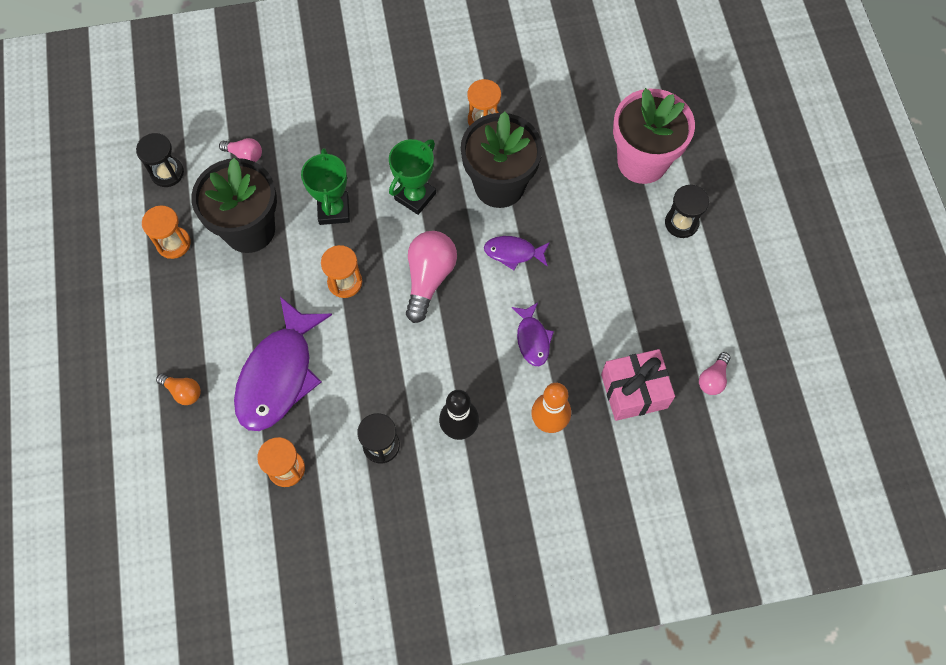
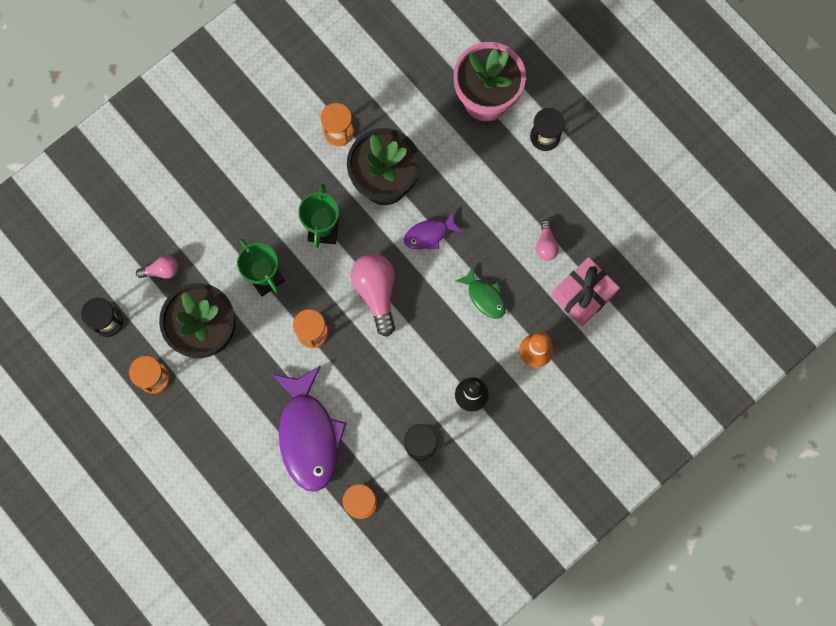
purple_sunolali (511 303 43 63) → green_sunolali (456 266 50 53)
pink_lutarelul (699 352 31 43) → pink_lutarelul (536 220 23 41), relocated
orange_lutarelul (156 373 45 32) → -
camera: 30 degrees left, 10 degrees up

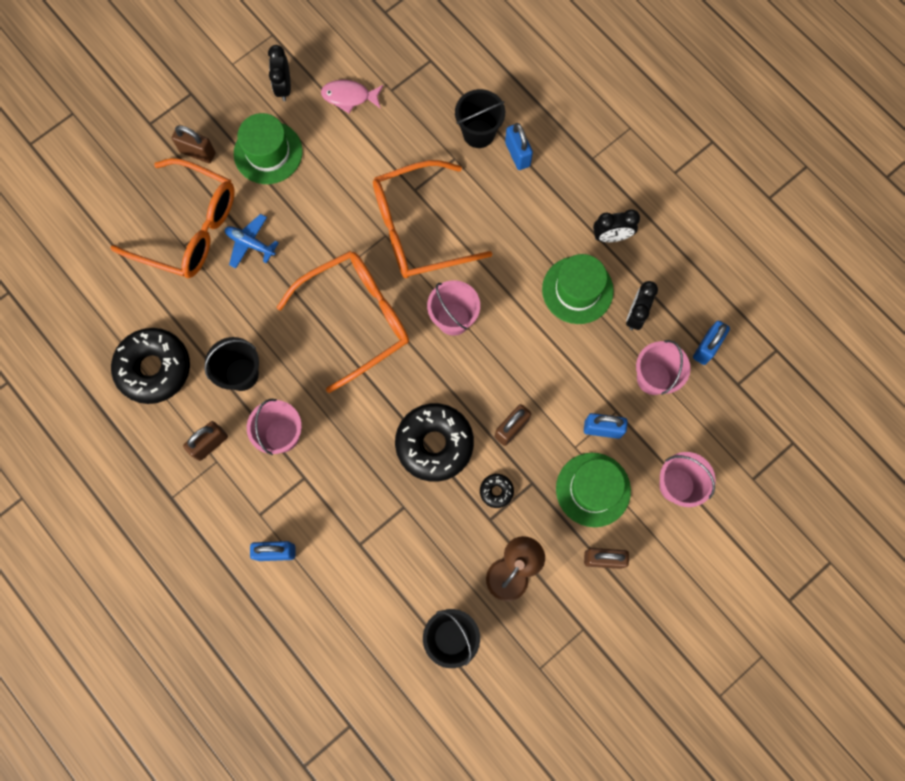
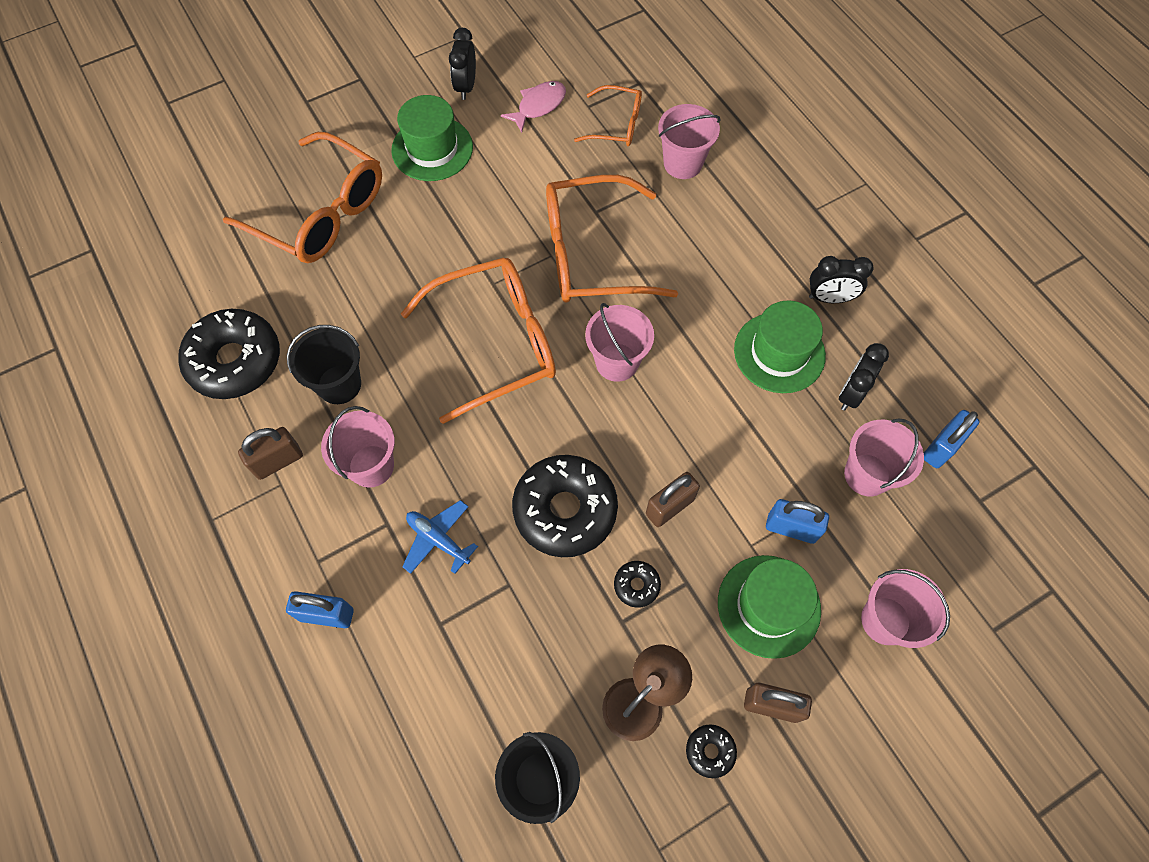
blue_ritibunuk (225 214 54 54) → blue_ritibunuk (402 500 76 74), relocated
pink_sunolali (321 80 62 33) → pink_sunolali (501 81 65 52), 120 degrees clockwise
- → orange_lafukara (574 85 68 61)
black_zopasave (455 89 50 59) → pink_zopasave (658 104 62 75)
- → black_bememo (686 724 51 54)
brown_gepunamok (172 125 44 38) → -
blue_gepunamok (505 123 28 47) → -
camera: 10 degrees right, 10 degrees down

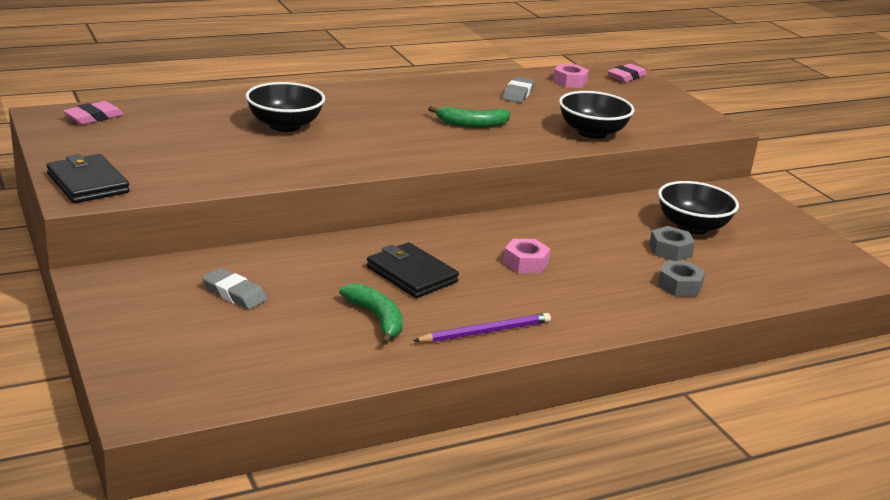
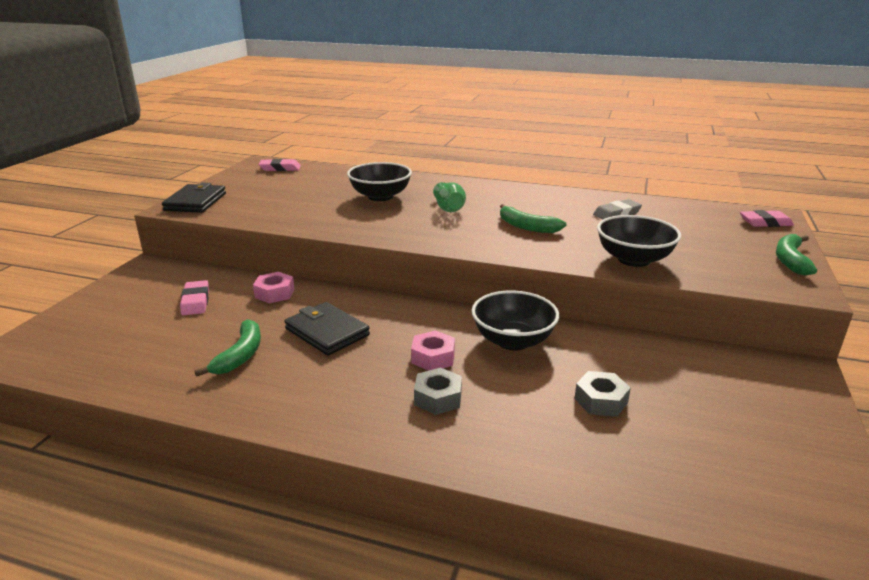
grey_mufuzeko (202 268 66 42) → pink_mufuzeko (180 280 29 35)
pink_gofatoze (553 64 36 24) → pink_gofatoze (253 272 42 32), relocated
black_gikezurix (367 242 92 56) → black_gikezurix (284 302 86 54), 45 degrees counterclockwise
grey_gofatoze (657 261 48 35) → grey_gofatoze (414 367 48 48), relocated
- → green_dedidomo (433 182 33 30)
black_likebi (658 181 81 54) → black_likebi (472 291 87 60), relocated
- → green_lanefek (776 234 41 41)
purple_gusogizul (413 313 138 29) → -
camera: 45 degrees right, 0 degrees up

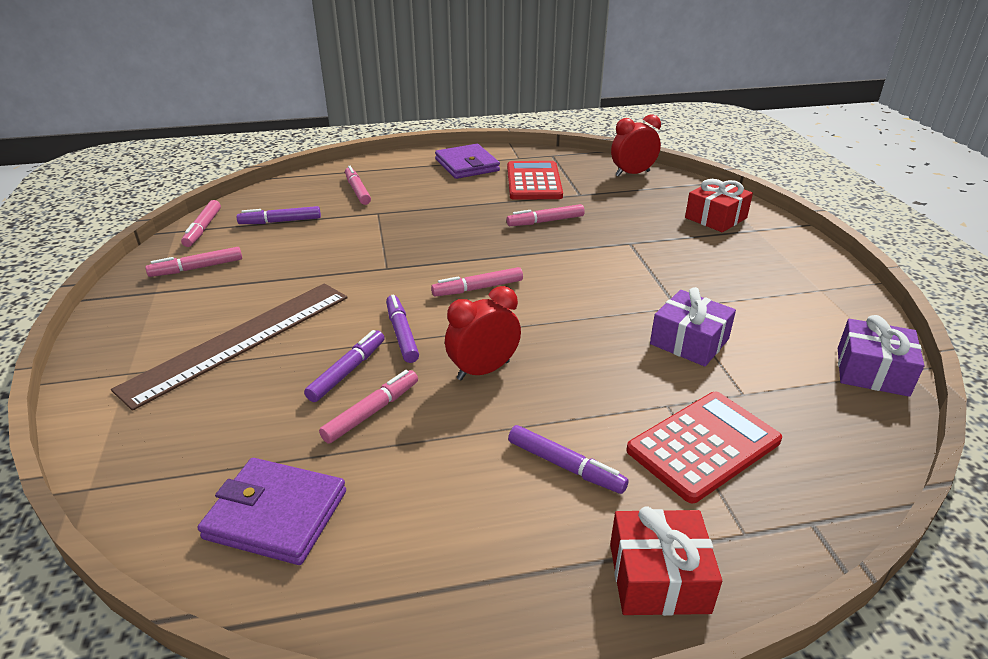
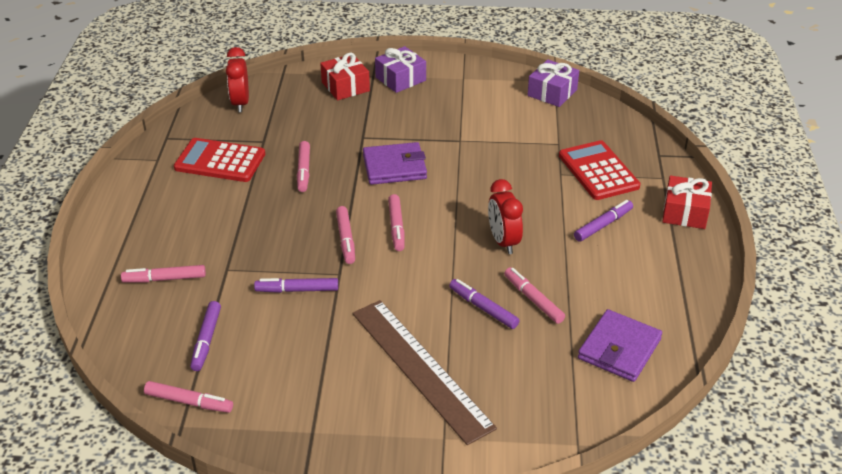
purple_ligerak (386 294 33 69) → purple_ligerak (254 278 84 15), relocated
pink_ligerak (145 247 97 30) → pink_ligerak (336 206 19 58), relocated
purple_gikezurix (435 144 65 35) → purple_gikezurix (363 142 64 43), relocated
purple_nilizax (650 287 86 80) → purple_nilizax (375 46 51 47), relocated
camera: 75 degrees left, 5 degrees up

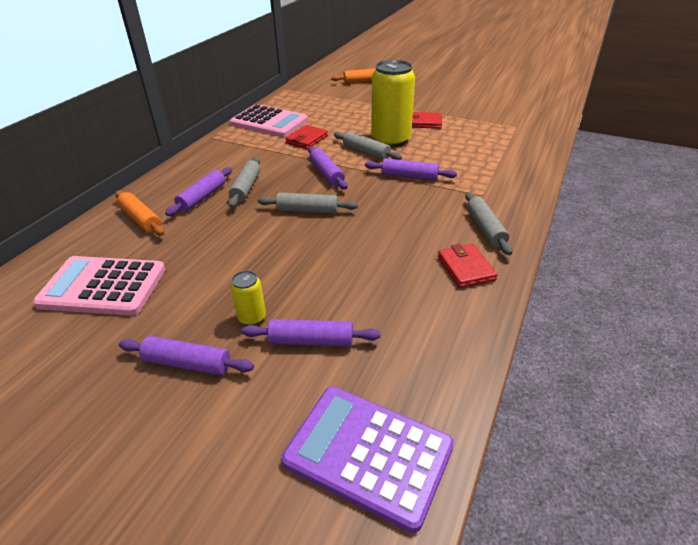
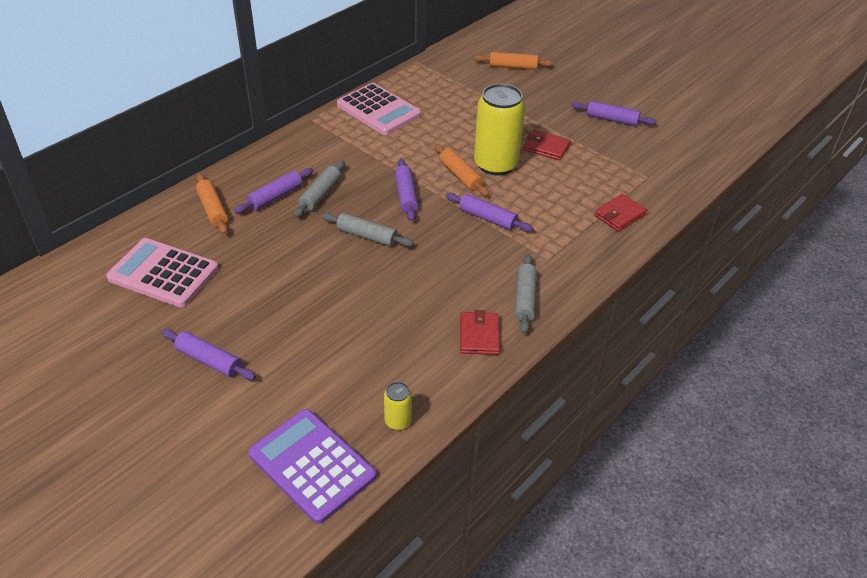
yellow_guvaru (230 271 36 54) → yellow_guvaru (384 382 28 48), relocated
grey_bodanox (334 131 68 29) → orange_bodanox (435 144 54 52)
purple_bodanox (242 319 138 28) → purple_bodanox (571 101 85 25), relocated
red_gikezurix (285 125 43 24) → red_gikezurix (594 194 53 38), relocated
camera: 15 degrees right, 5 degrees up

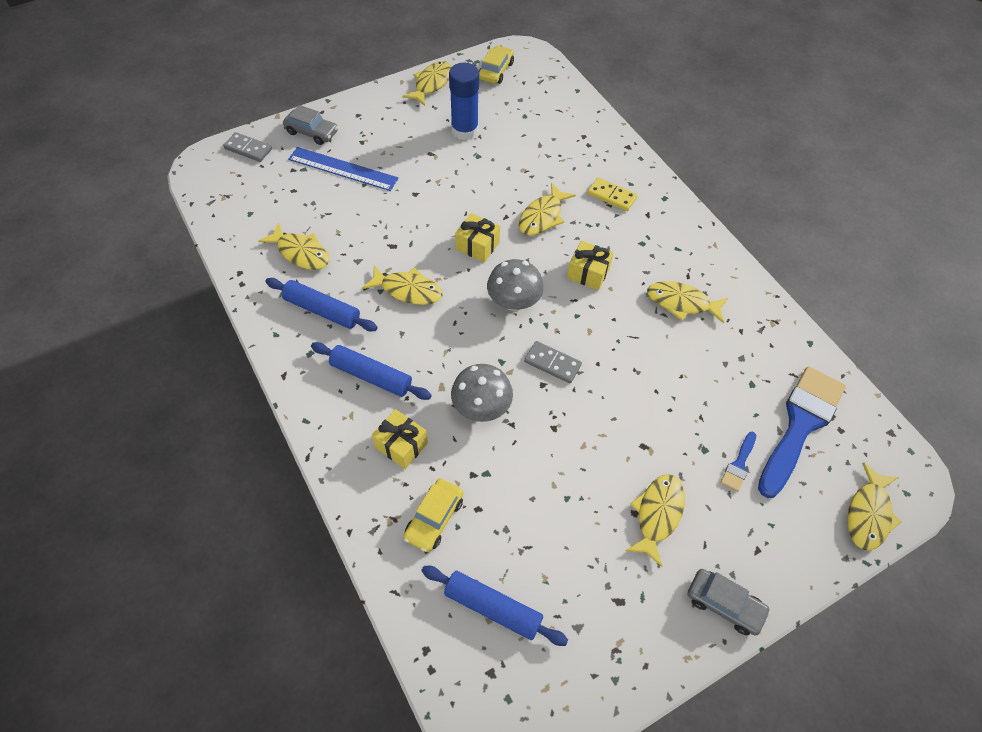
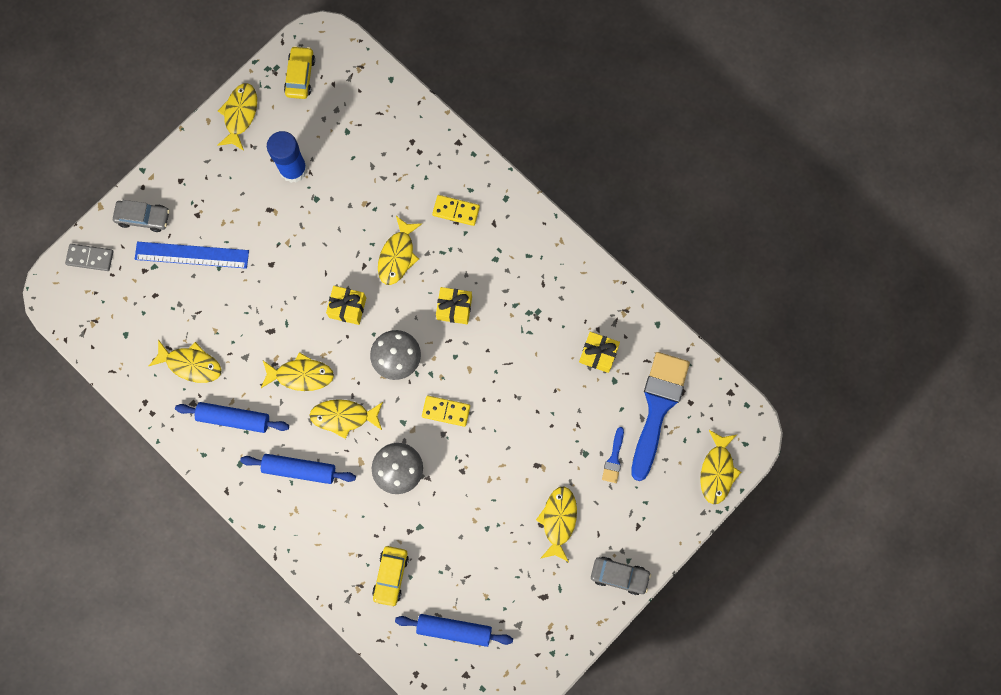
yellow_sunolali (647 281 82 42) → yellow_sunolali (310 399 73 40), relocated
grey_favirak (524 341 58 42) → yellow_favirak (422 396 48 31)
yellow_nilizax (372 409 56 60) → yellow_nilizax (579 332 41 41), relocated
camera: 15 degrees left, 20 degrees up

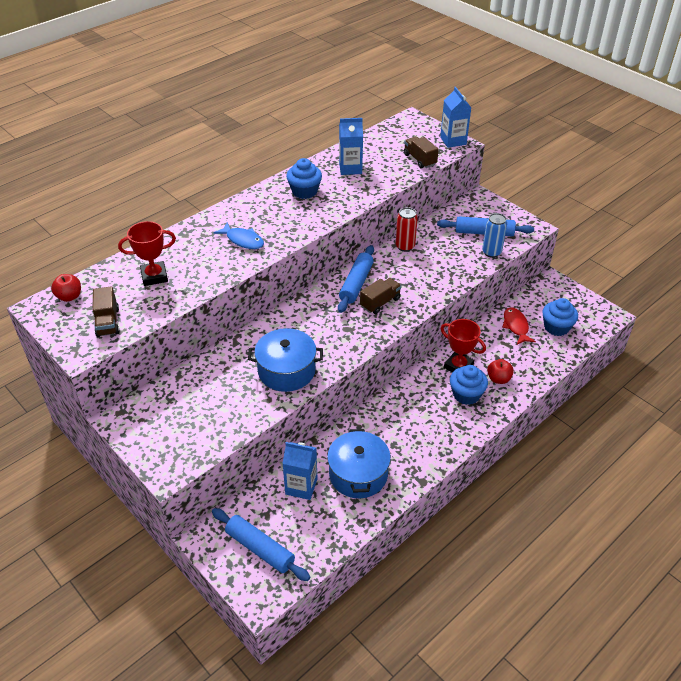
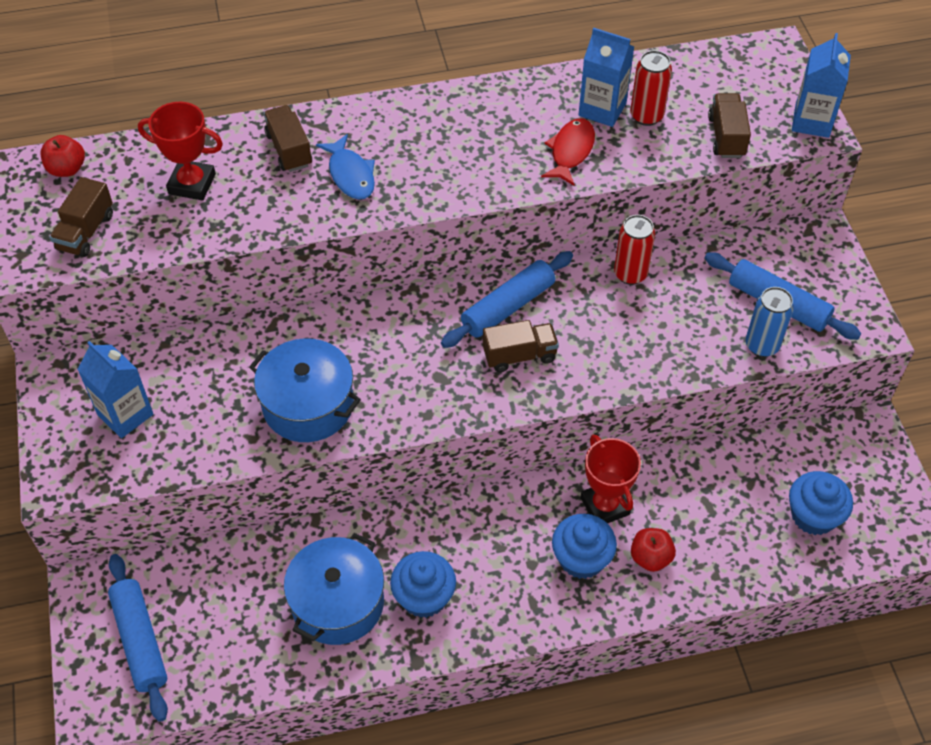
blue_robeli (282 442 36 58) → blue_robeli (77 341 76 97), relocated
- → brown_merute (264 105 48 67)
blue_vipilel (286 158 36 41) → blue_vipilel (390 551 66 67), relocated
red_sunolali (502 307 34 37) → red_sunolali (541 118 54 68), relocated
- → red_guvaru (630 50 42 76)
camera: 30 degrees right, 10 degrees up

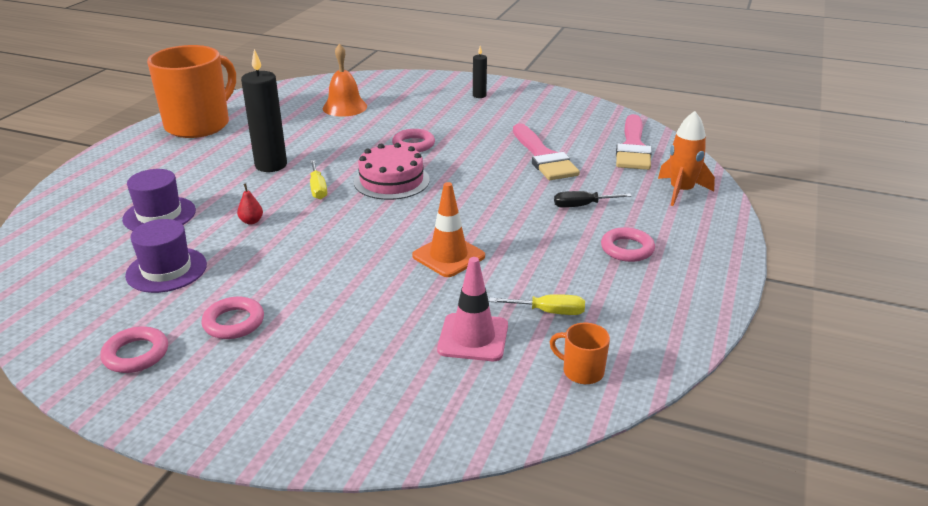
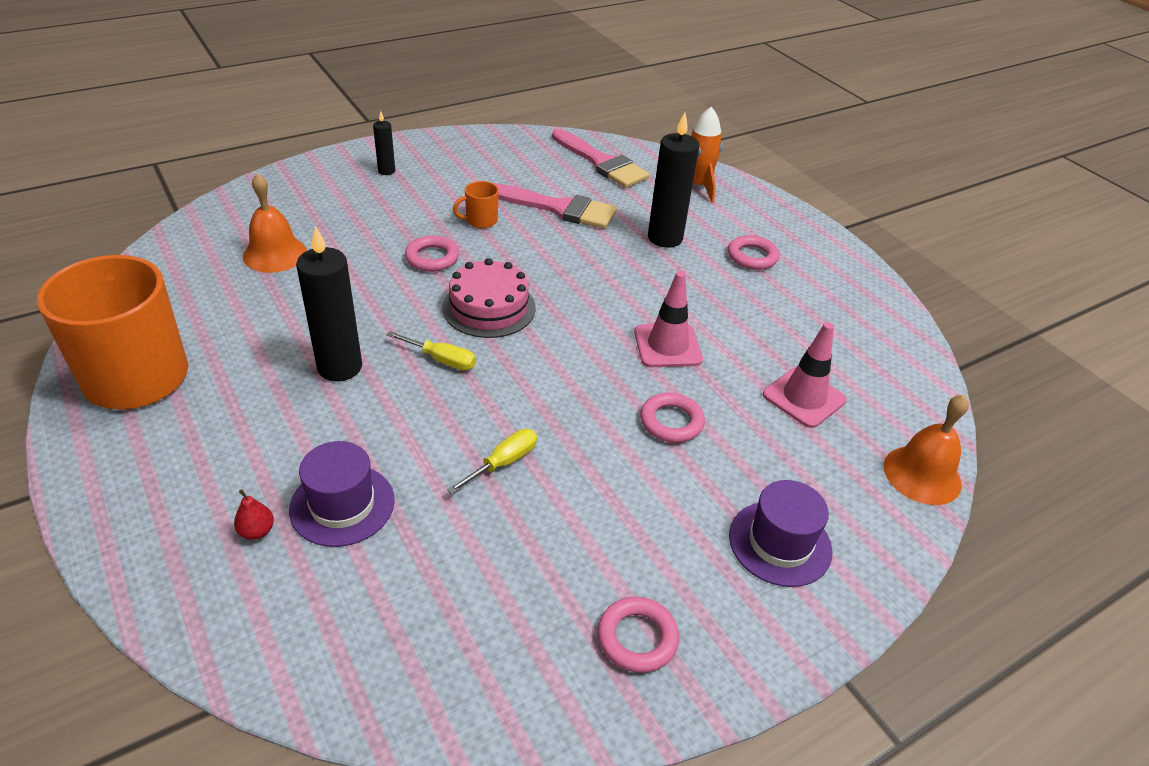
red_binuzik (237 183 26 41) → red_binuzik (234 489 40 51), relocated
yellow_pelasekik (489 294 96 21) → yellow_pelasekik (447 429 90 65), relocated
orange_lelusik (550 323 60 61) → orange_lelusik (453 181 46 47), relocated
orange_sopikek (412 182 73 95) → pink_sopikek (634 271 69 96)
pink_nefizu (201 297 63 42) → pink_nefizu (640 393 65 50), relocated
black_pelasekik (554 191 78 17) → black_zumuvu (648 112 51 136)
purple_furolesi (125 219 82 74) → purple_furolesi (729 480 103 107), relocated
- → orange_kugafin (884 395 85 110)
camera: 55 degrees left, 10 degrees up

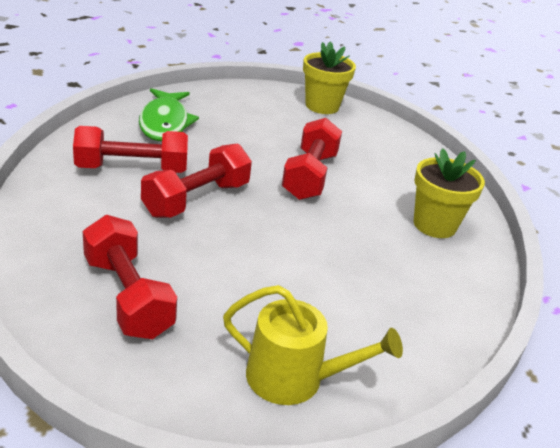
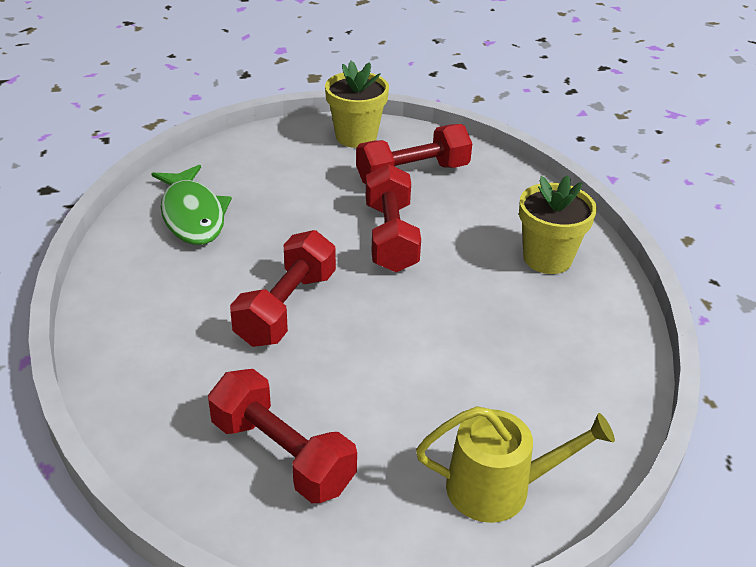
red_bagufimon (73 126 115 47) → red_bagufimon (356 124 116 60), relocated
camera: 15 degrees left, 5 degrees up

